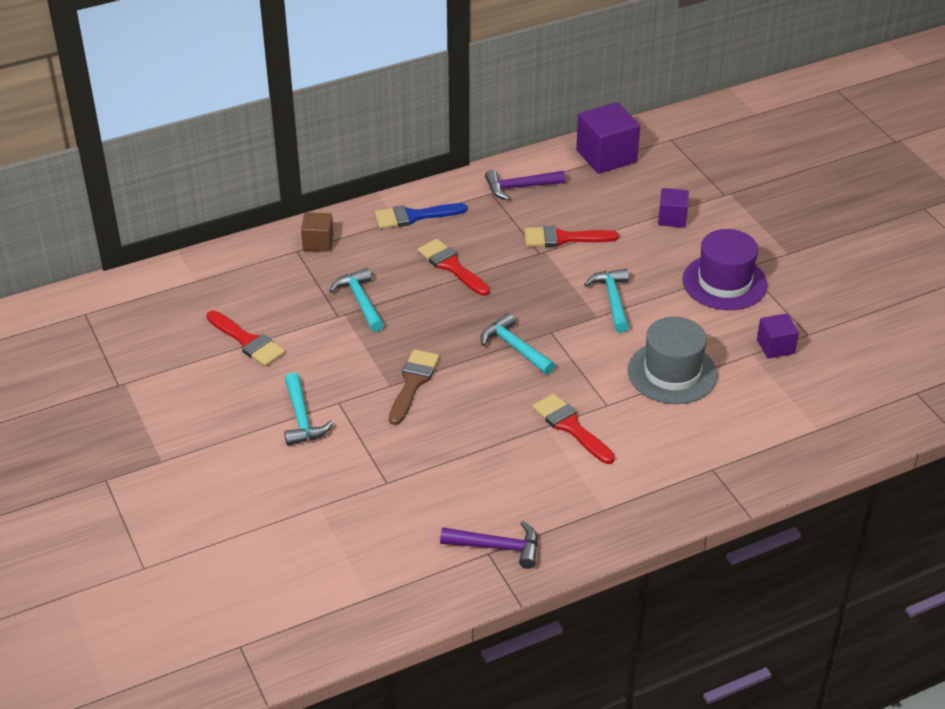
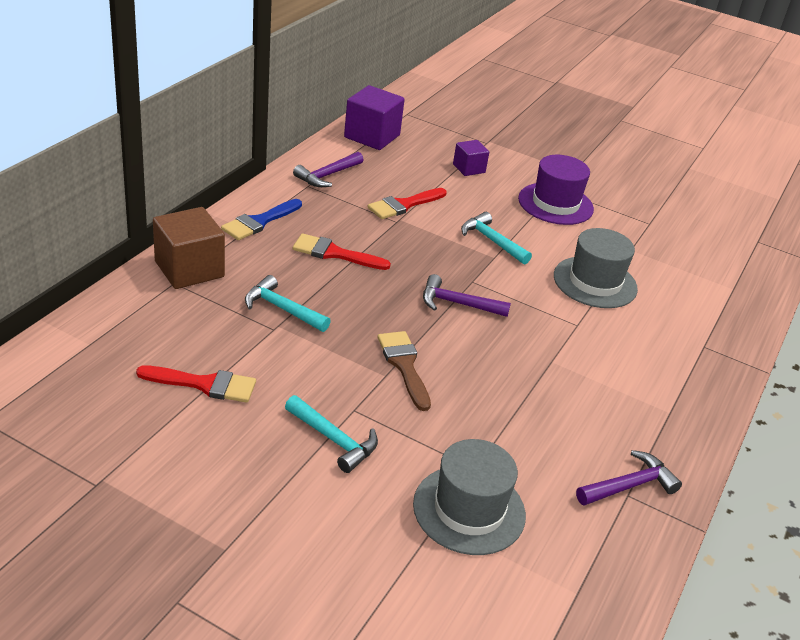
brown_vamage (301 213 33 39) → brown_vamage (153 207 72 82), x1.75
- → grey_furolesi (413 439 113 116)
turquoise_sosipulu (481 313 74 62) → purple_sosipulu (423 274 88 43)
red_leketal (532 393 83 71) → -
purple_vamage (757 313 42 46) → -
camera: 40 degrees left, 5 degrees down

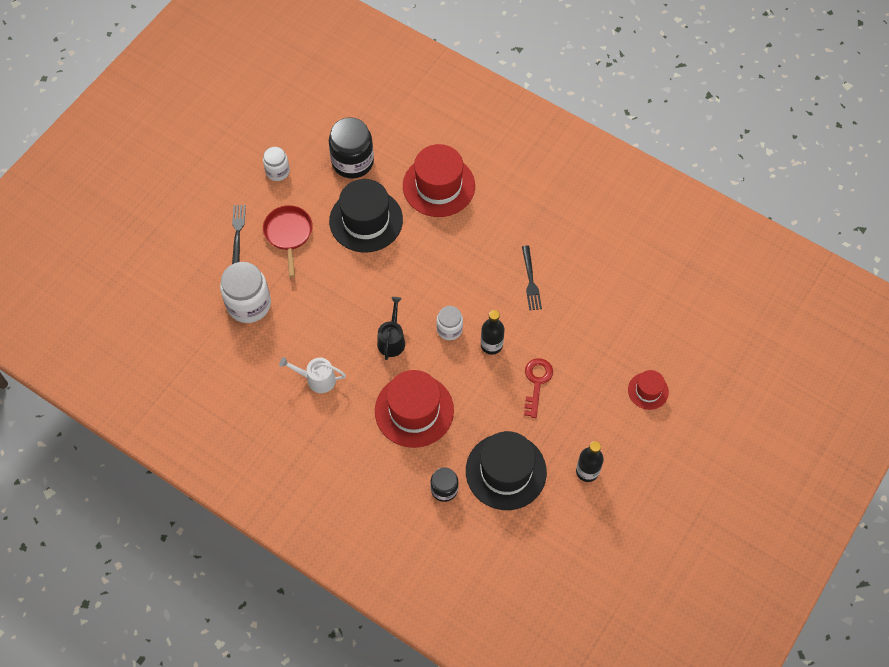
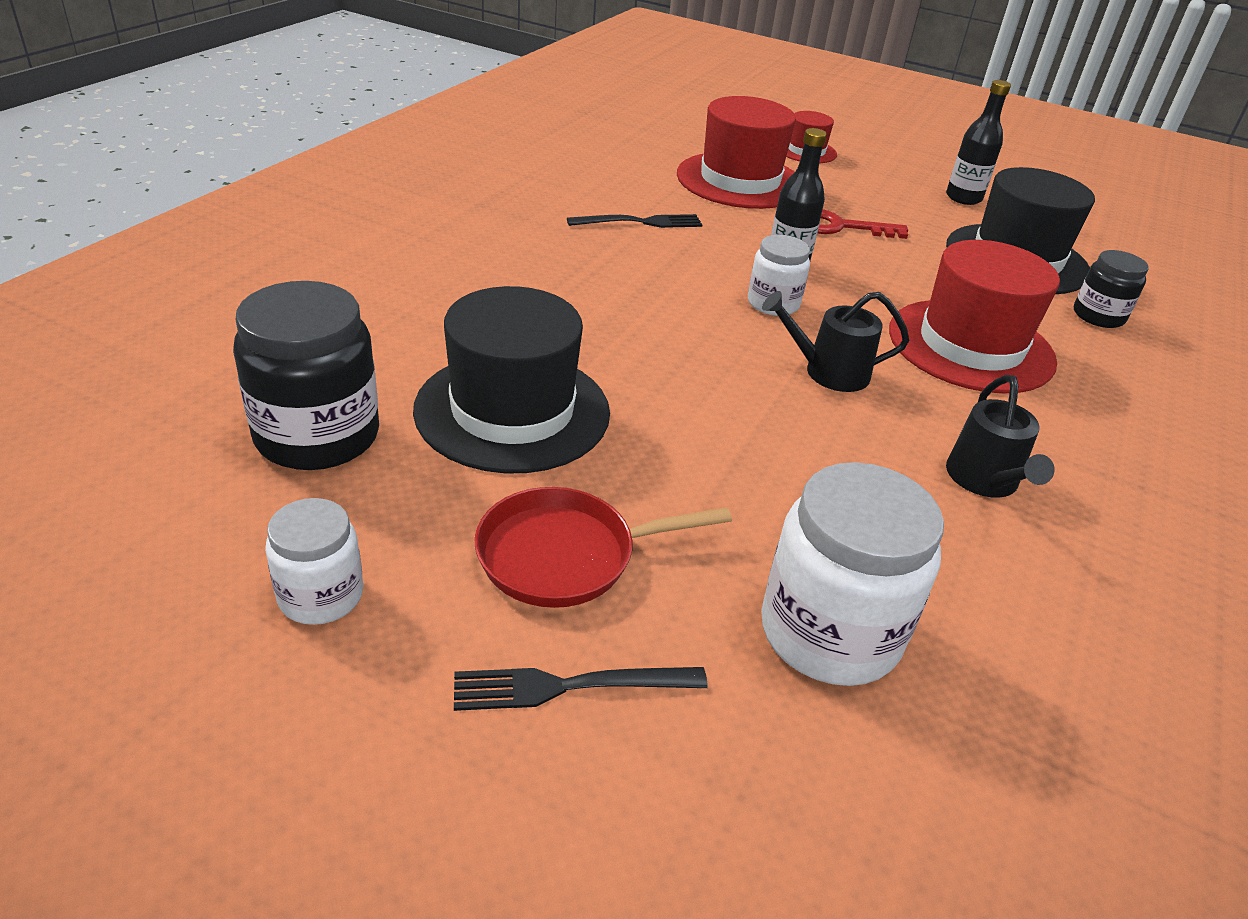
red_furolesi (403 144 72 73) → red_furolesi (677 96 119 113), relocated
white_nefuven (279 357 67 36) → black_nefuven (946 375 109 123)
camera: 100 degrees left, 25 degrees down

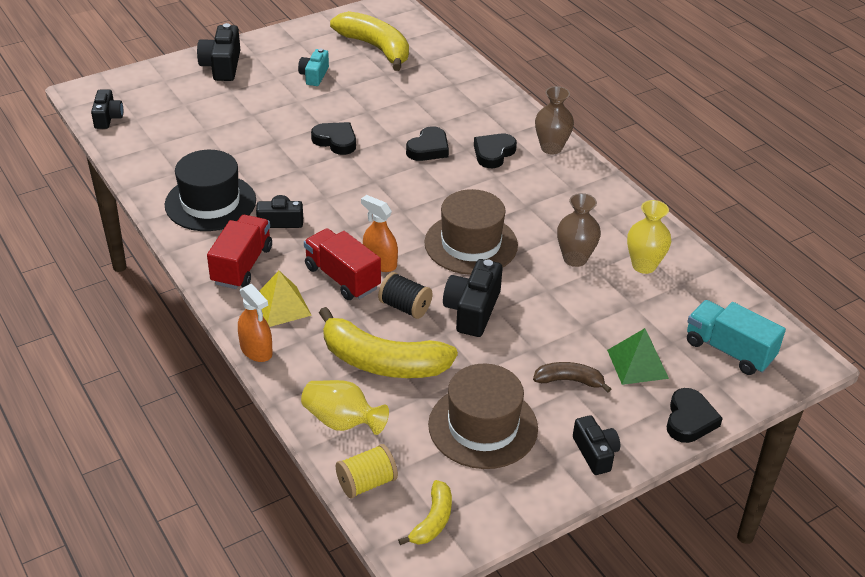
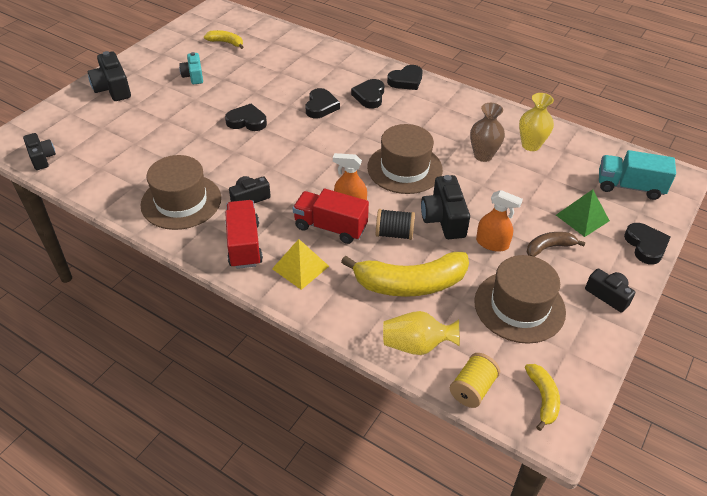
black_furolesi (165 150 91 81) → brown_furolesi (141 155 80 75)
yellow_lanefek (330 11 79 60) → yellow_lanefek (204 30 40 19), x0.51
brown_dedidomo (535 86 39 69) → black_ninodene (387 65 36 25)
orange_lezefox (238 283 35 79) → orange_lezefox (476 190 47 62), relocated
camera: 25 degrees left, 5 degrees up

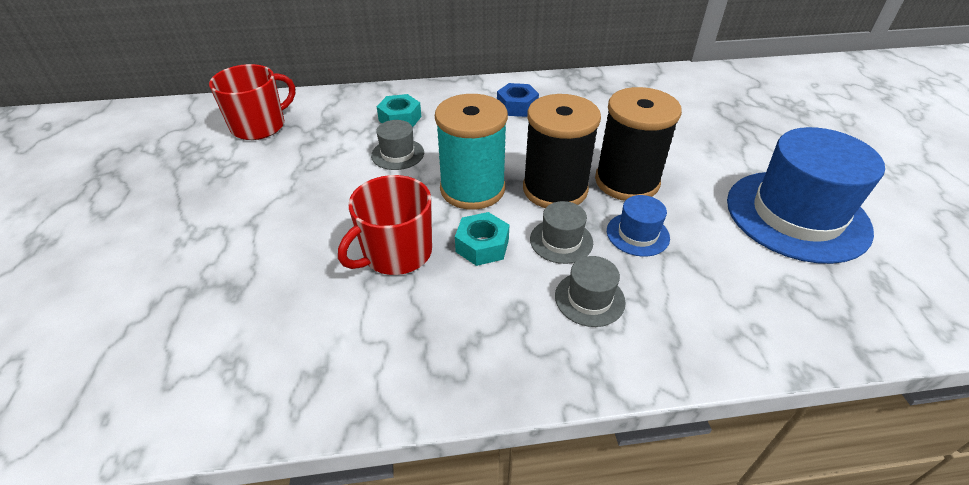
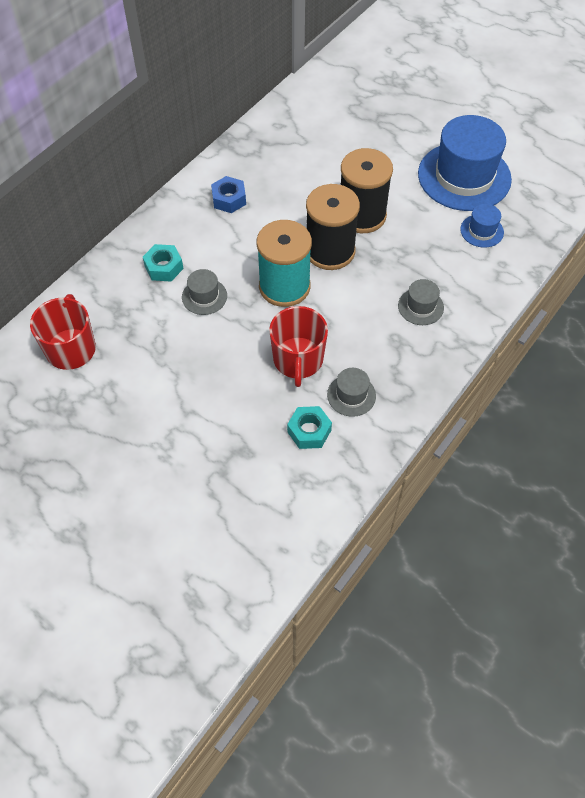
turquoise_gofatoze (455 212 54 54) → turquoise_gofatoze (287 406 45 43), relocated
grey_furolesi (530 201 63 63) → grey_furolesi (327 368 49 49), relocated
blue_furolesi (607 195 63 62) → blue_furolesi (460 204 44 44), relocated
camera: 45 degrees left, 15 degrees up

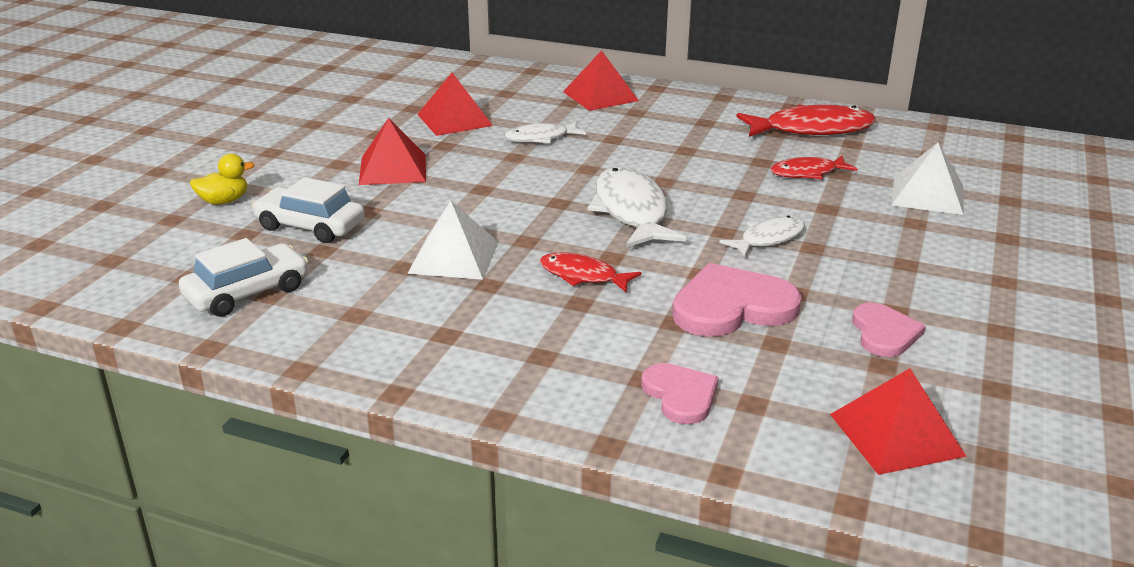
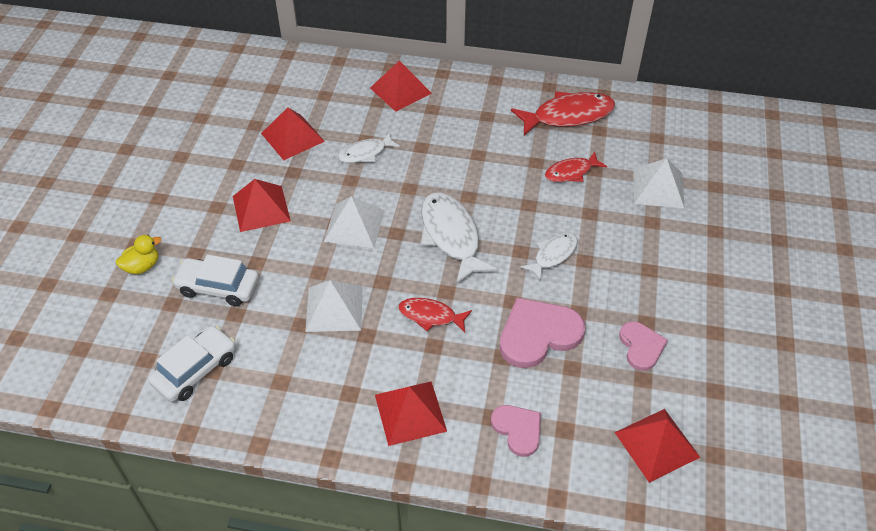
- → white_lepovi (324 196 61 52)
- → red_lepovi (375 381 72 65)
camera: 10 degrees left, 20 degrees up

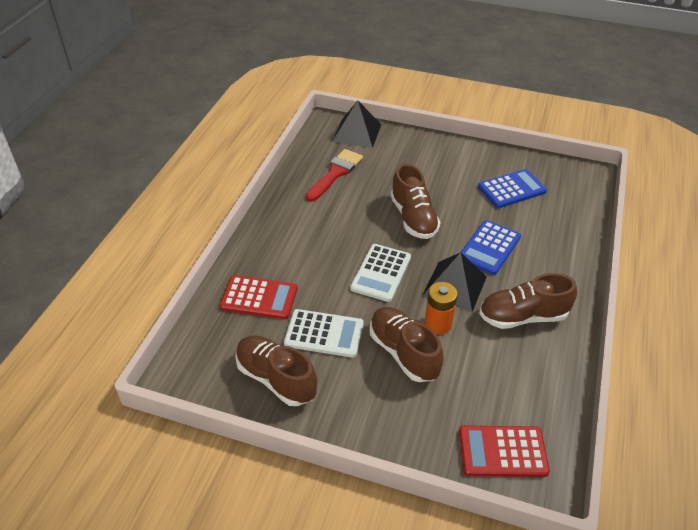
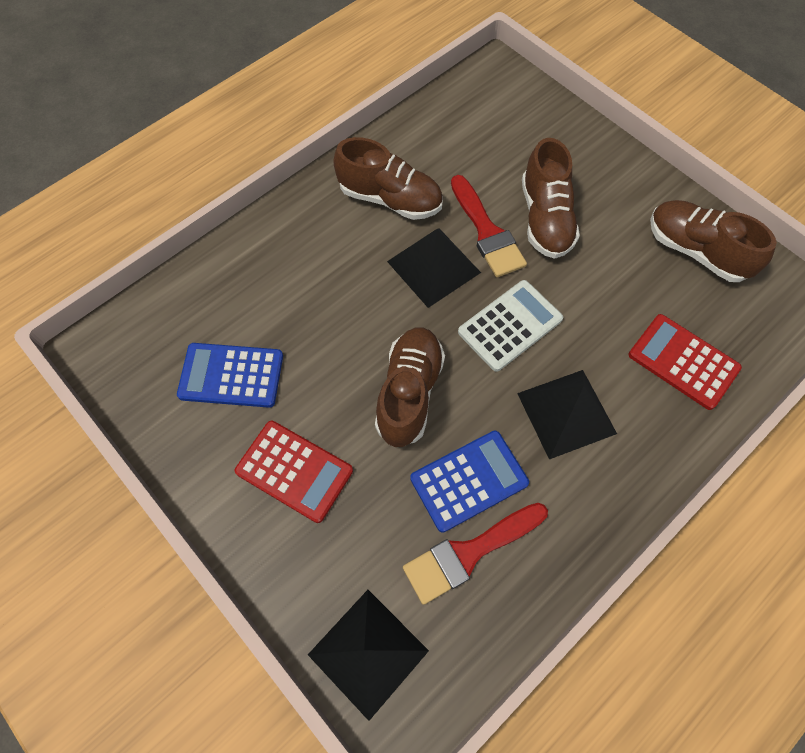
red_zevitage (459 426 91 51) → red_zevitage (235 421 118 102), relocated
blue_zevitage (461 220 60 55) → blue_zevitage (410 431 119 102), relocated
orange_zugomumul (424 282 33 53) → red_leketal (451 175 76 102)
- → black_lepovi (517 370 100 89)
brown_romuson (235 335 82 71) → brown_romuson (650 200 127 82), 150 degrees clockwise
white_zevitage (284 309 80 49) → -
camera: 150 degrees left, 20 degrees up

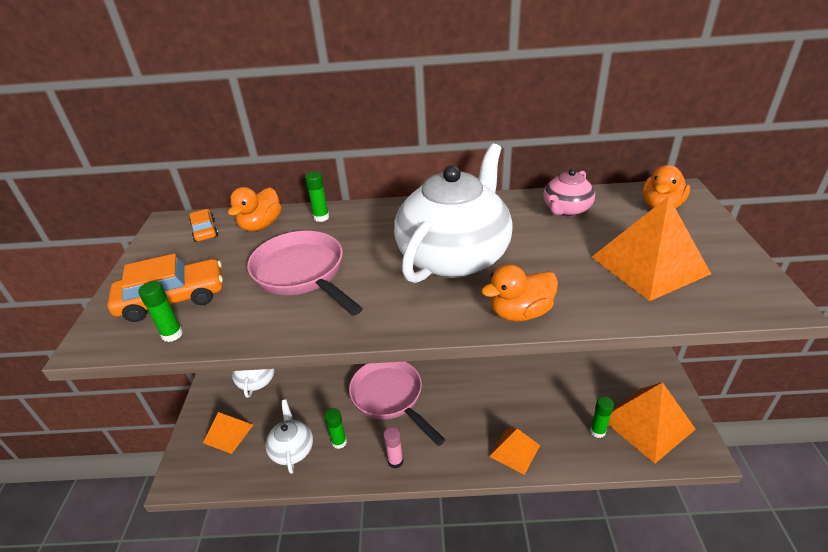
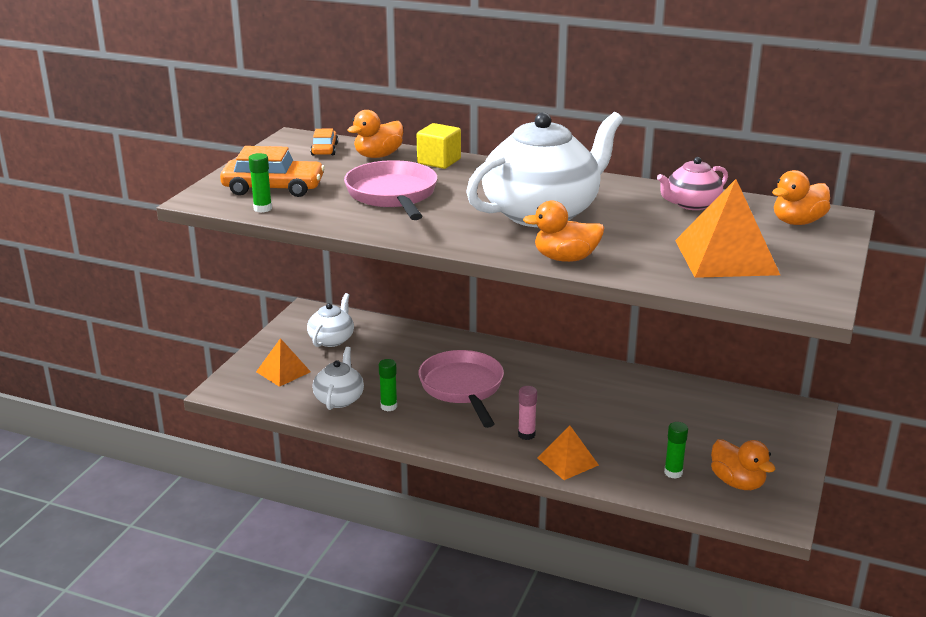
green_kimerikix (305 171 24 51) → yellow_vamage (417 123 44 46)
pink_kimerikix (383 427 20 42) → pink_kimerikix (518 386 19 54), relocated
orange_lepovi (608 382 88 82) → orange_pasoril (711 439 64 51)
camera: 20 degrees right, 10 degrees down

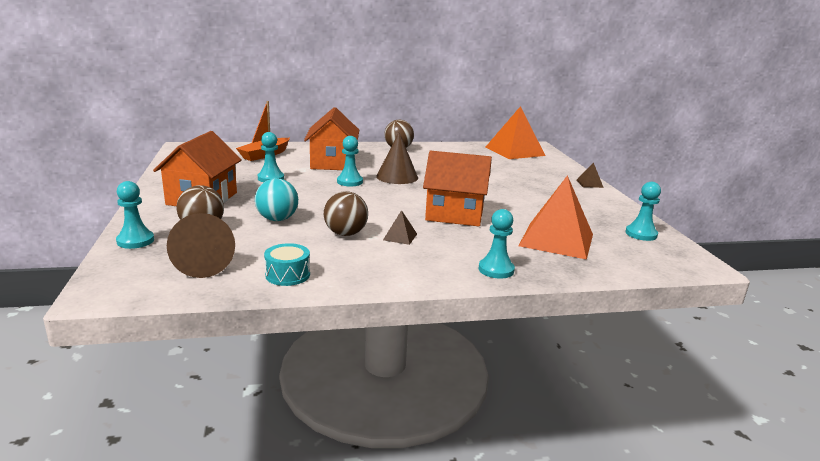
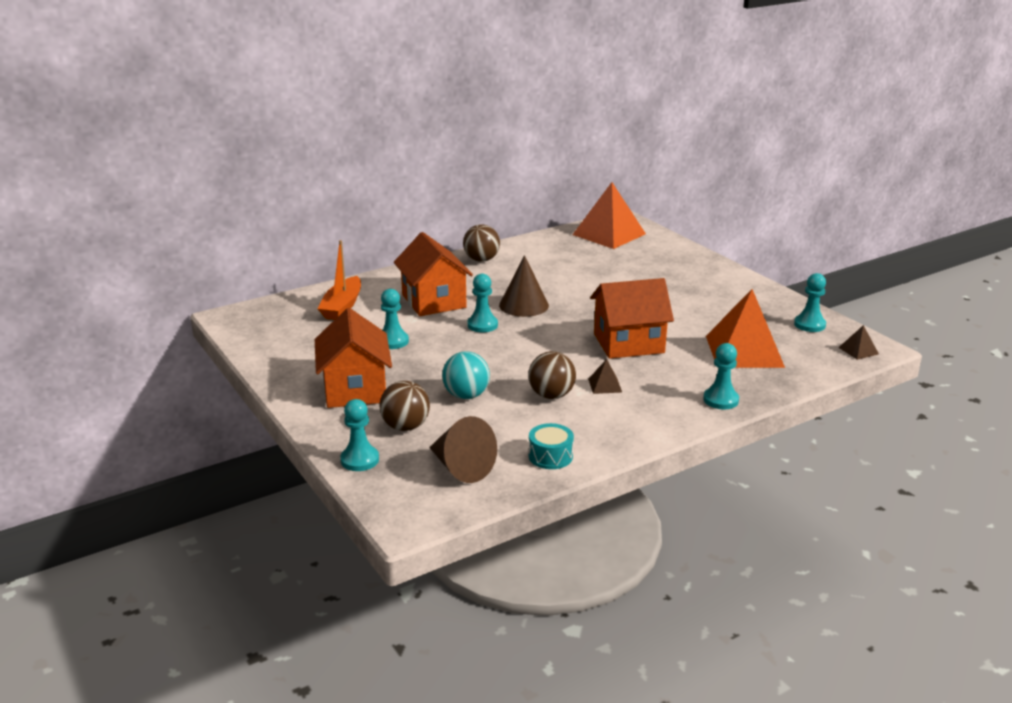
brown_lepovi (576 163 28 25) → brown_lepovi (839 325 40 35), relocated
camera: 20 degrees left, 5 degrees up

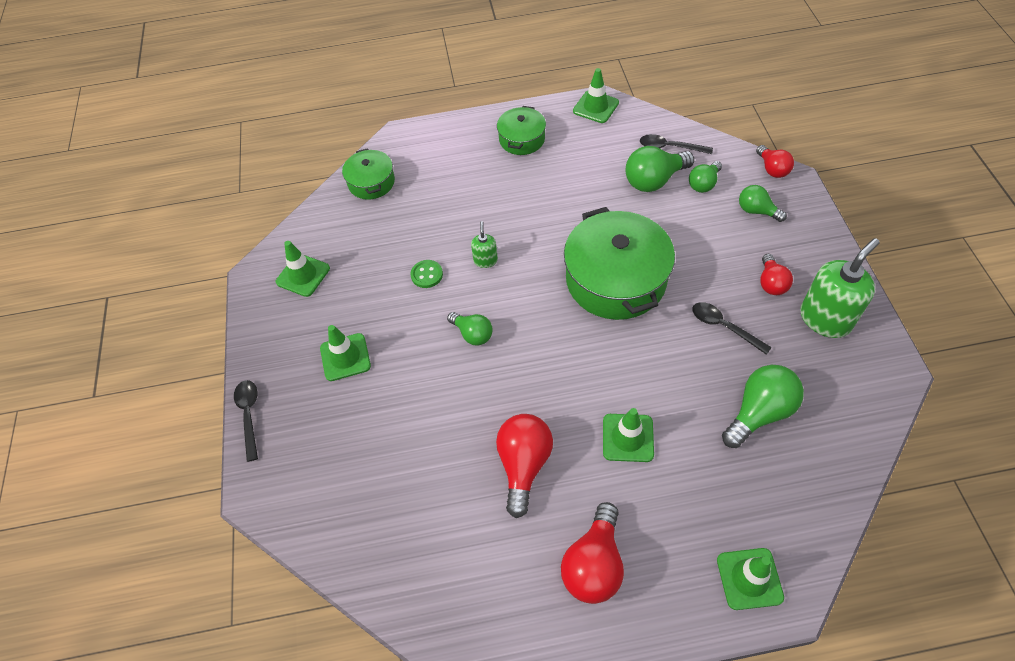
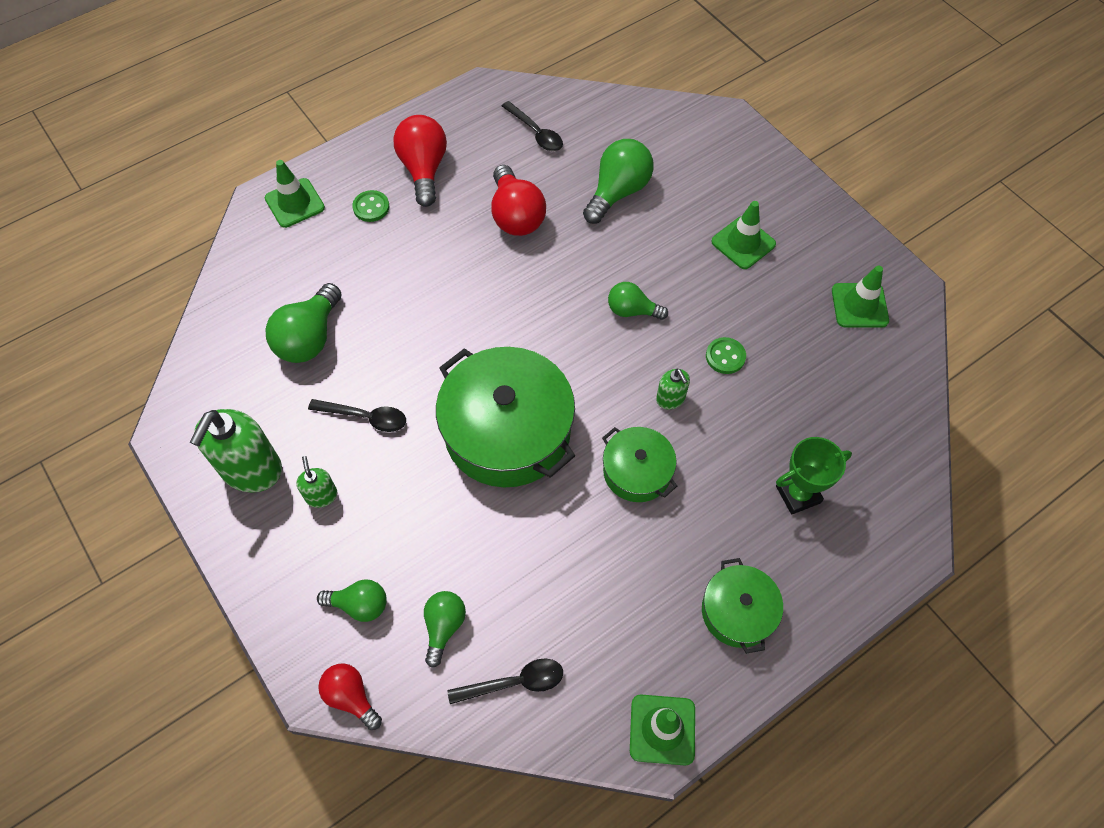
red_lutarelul (760 254 33 41) → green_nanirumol (296 456 41 52)
- → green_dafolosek (352 190 37 32)
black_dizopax (234 380 24 82) → black_dizopax (502 101 61 50), relocated
green_lutarelul (626 146 68 46) → green_lutarelul (583 139 71 85), relocated
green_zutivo (342 148 53 52) → green_zutivo (602 427 75 75), relocated
- → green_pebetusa (776 437 76 77)
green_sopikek (603 408 51 54) → -
camera: 150 degrees right, 5 degrees up

